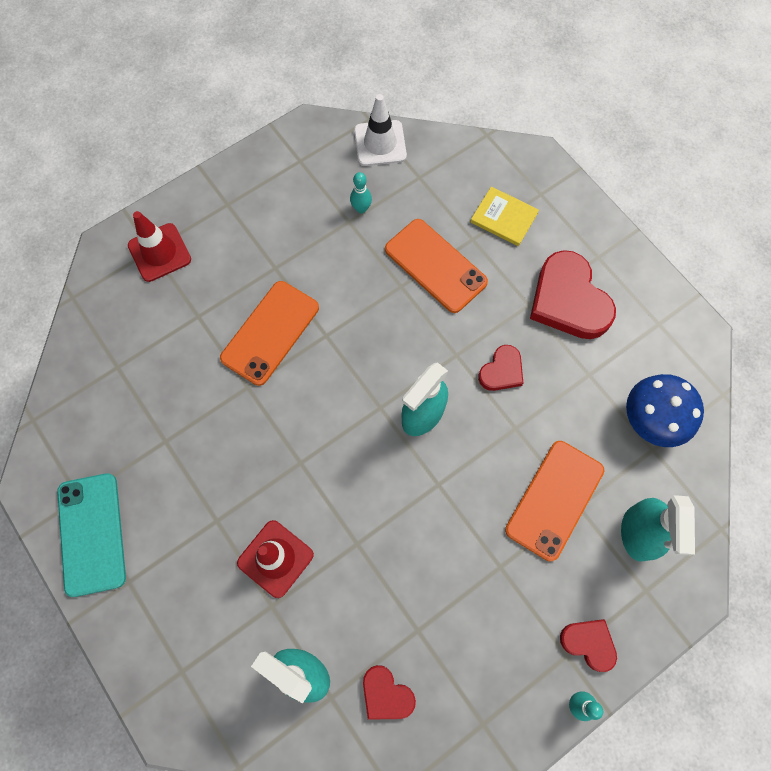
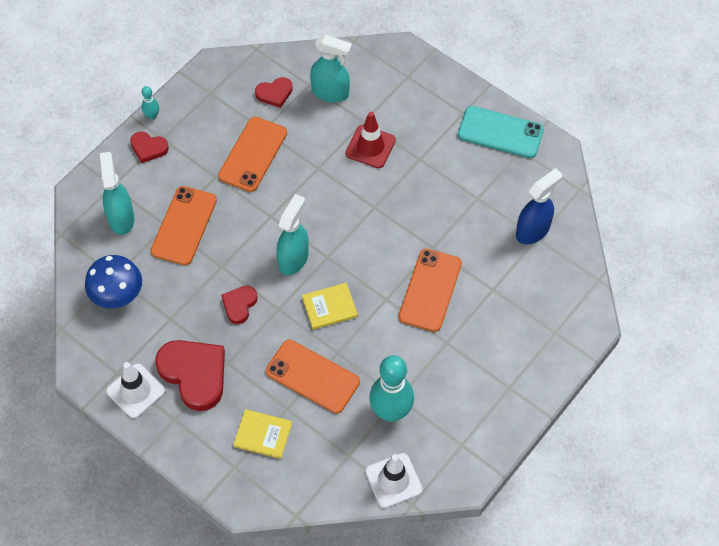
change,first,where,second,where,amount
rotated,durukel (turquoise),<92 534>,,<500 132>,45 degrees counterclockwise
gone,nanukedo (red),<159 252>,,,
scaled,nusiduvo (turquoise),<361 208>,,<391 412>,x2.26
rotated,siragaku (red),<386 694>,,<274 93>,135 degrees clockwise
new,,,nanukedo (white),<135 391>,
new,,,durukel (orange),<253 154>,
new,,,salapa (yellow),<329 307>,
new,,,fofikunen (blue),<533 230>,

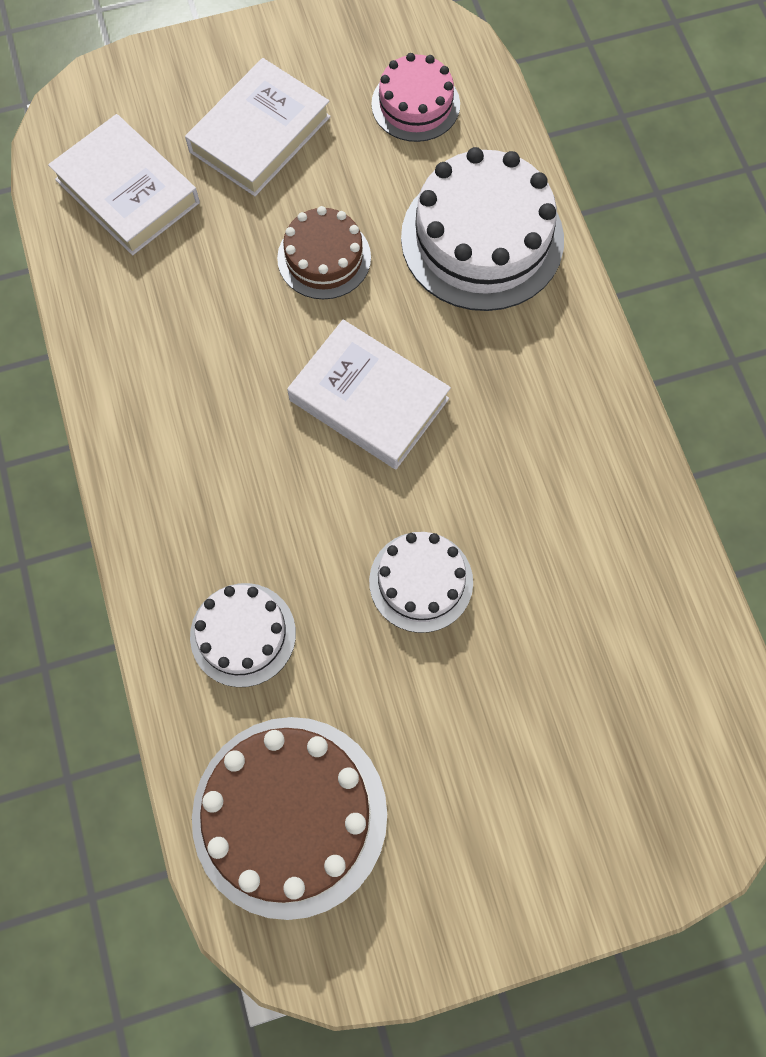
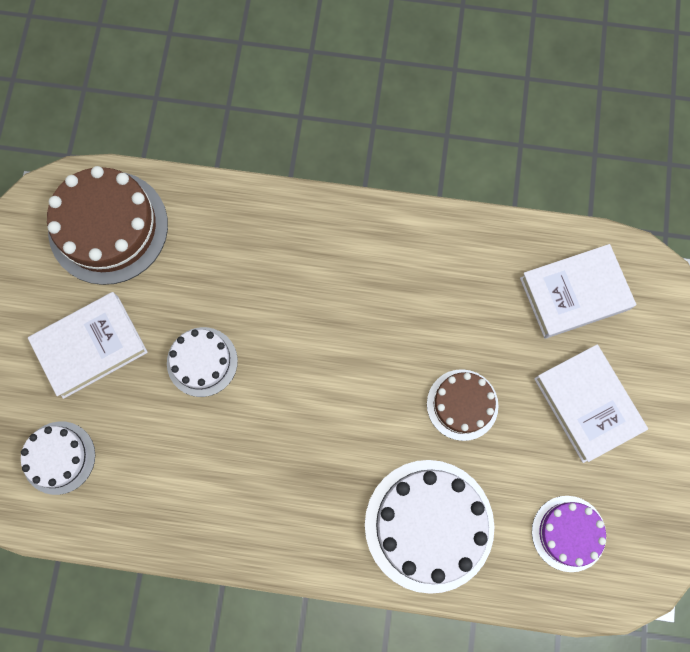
change,first,where,second,where,amount
shifted,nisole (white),<243 634>,,<59 457>,
shifted,salapa (white),<369 399>,,<91 346>,
repainted,nisole (pink),<415 104>,nisole (purple),<568 533>,

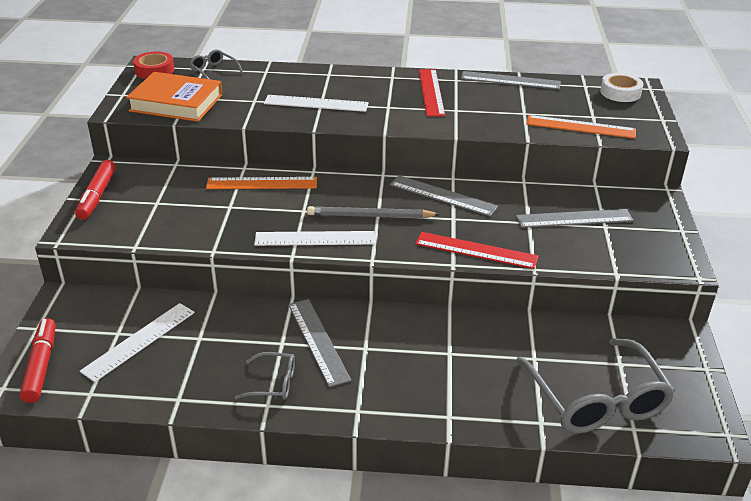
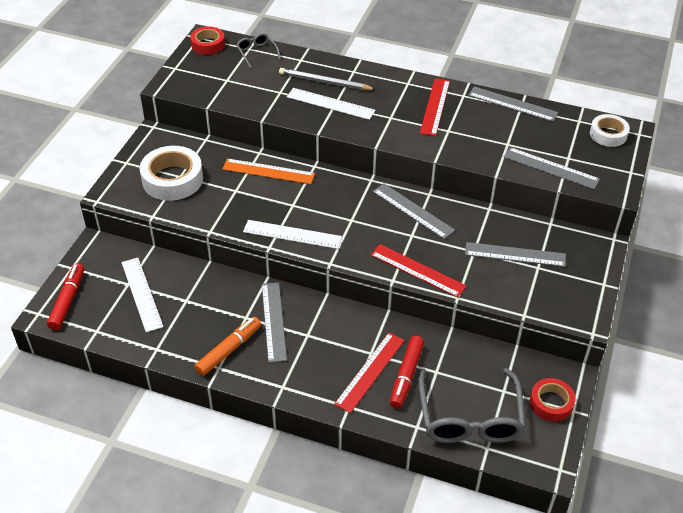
change,first,where,second,where,amount
shifted,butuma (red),<97 196>,,<406 375>,
rotated,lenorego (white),<139 341>,,<142 294>,75 degrees counterclockwise
gone,salapa (orange),<176 103>,,,
swapped,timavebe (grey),<273 383>,butuma (orange),<228 350>,
shifted,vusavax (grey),<370 216>,,<325 82>,
repainted,lenorego (orange),<580 127>,lenorego (grey),<551 168>,
new,,,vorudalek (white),<172 179>,
new,,,lenorego (red),<370 371>,
new,,,vorudalek (red),<551 403>,

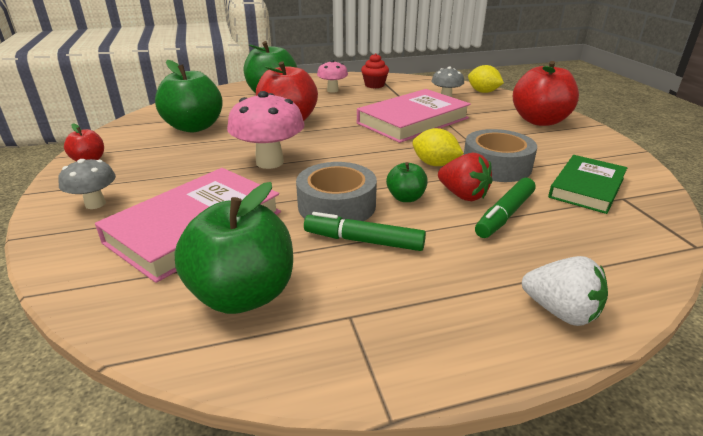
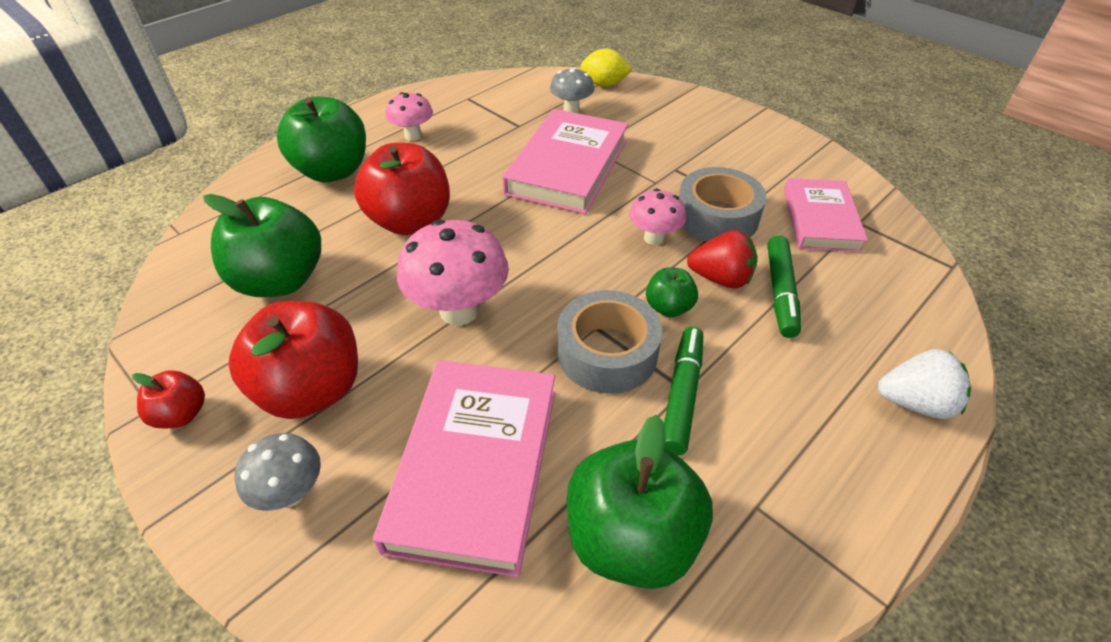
change,first,where,second,where,amount
rotated,butuma (green),<363 241>,,<682 395>,120 degrees clockwise
gone,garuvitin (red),<374 85>,,,
swapped,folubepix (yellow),<435 164>,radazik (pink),<654 238>,
shifted,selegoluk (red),<539 121>,,<312 390>,
repainted,salapa (green),<586 187>,salapa (pink),<820 219>,

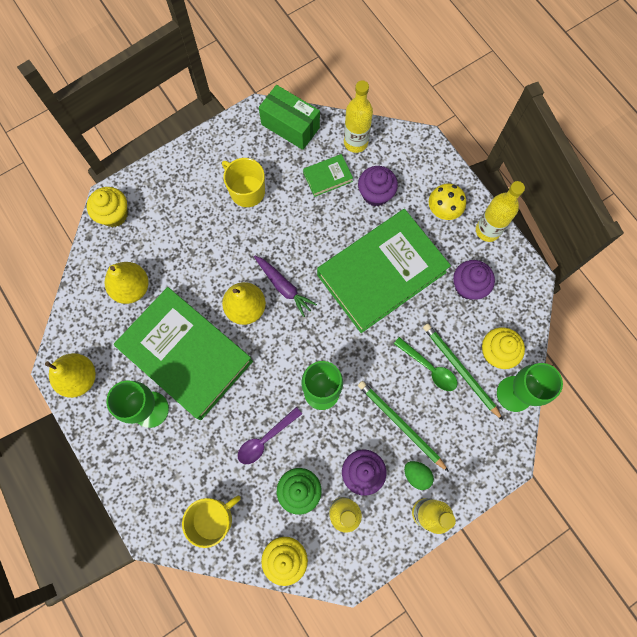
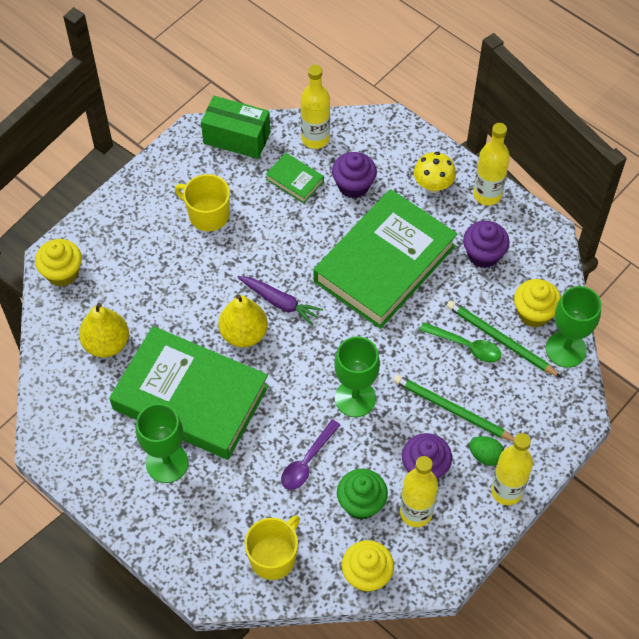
change,first,where,second,where,amount
gone,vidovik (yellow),<80 378>,,,
rotated,salapa (green),<327 177>,,<295 180>,75 degrees clockwise

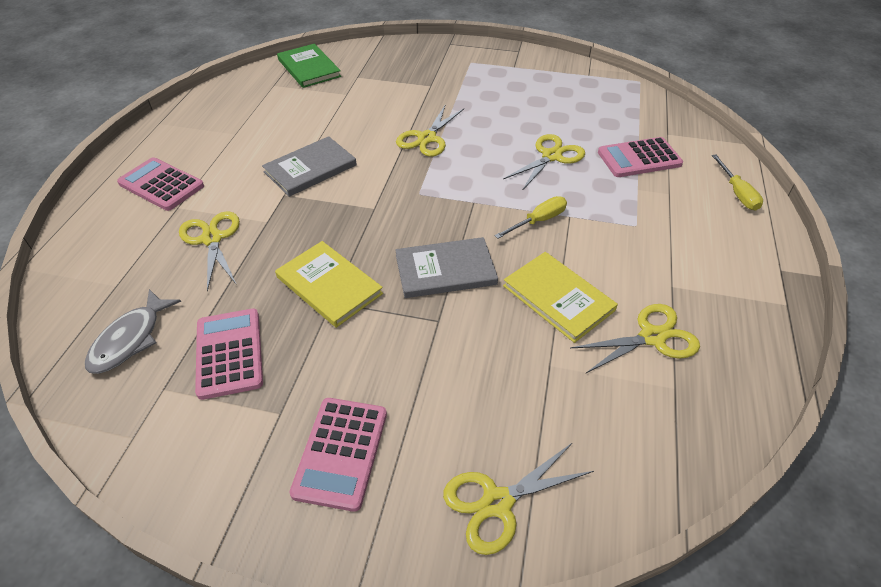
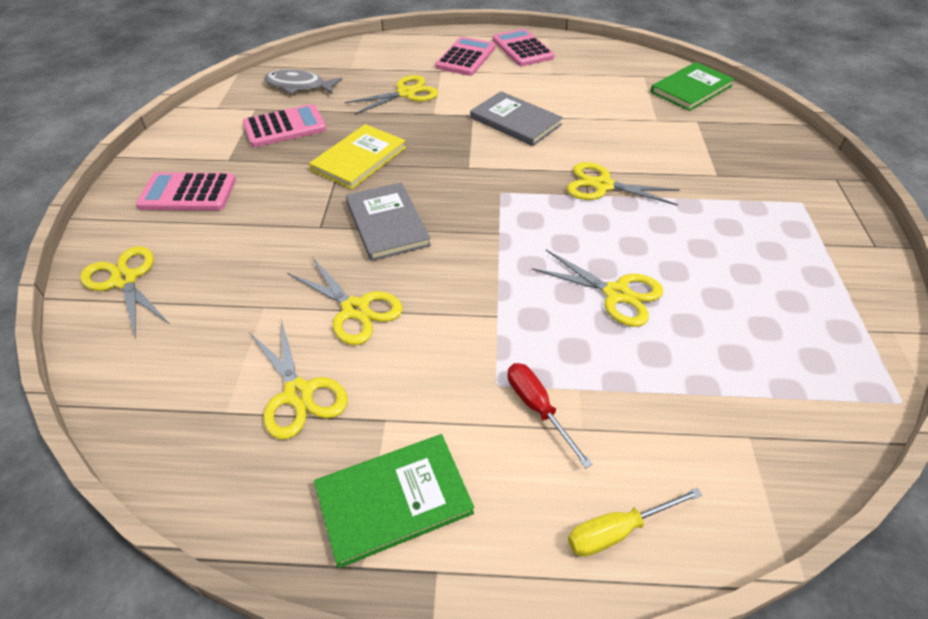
change,first,where,second,where,amount
gone,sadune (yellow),<538 221>,,,
swapped,salapa (yellow),<558 298>,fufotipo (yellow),<355 309>,
shifted,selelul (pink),<639 158>,,<522 49>,
new,,,salapa (green),<393 499>,
new,,,sadune (red),<537 408>,

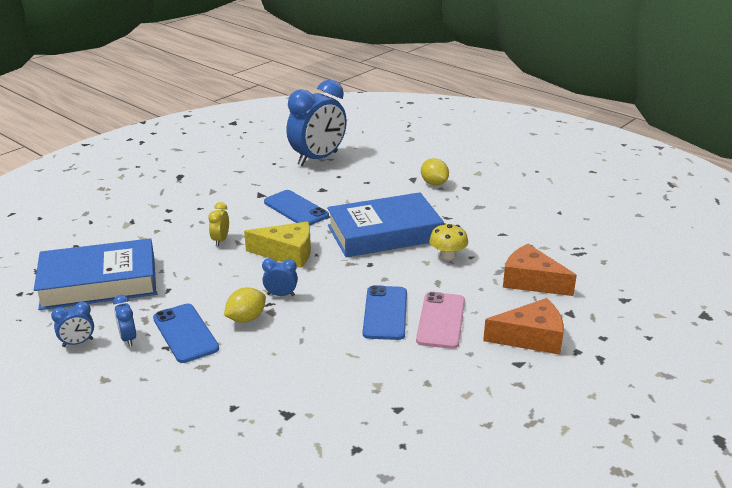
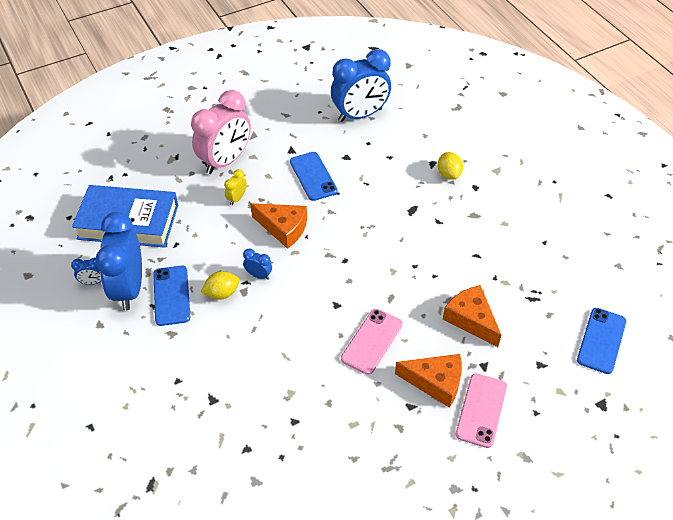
change,first,where,second,where,amount
scaled,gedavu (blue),<128 338>,,<129 288>,x2.41
repainted,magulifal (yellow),<287 253>,magulifal (orange),<283 228>,
gone,salapa (blue),<384 233>,,,
shifted,durukel (blue),<385 313>,,<601 340>,
gone,radazik (yellow),<447 255>,,,
new,,,gedavu (pink),<225 161>,
new,,,durukel (pink),<481 410>,

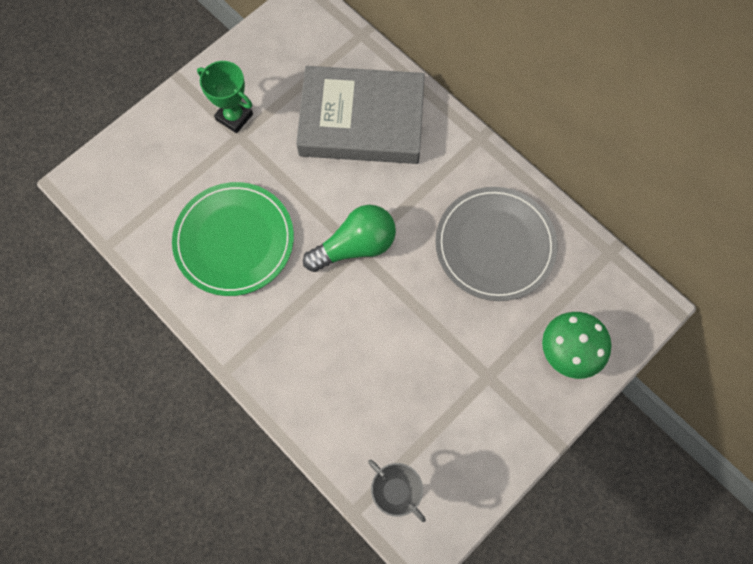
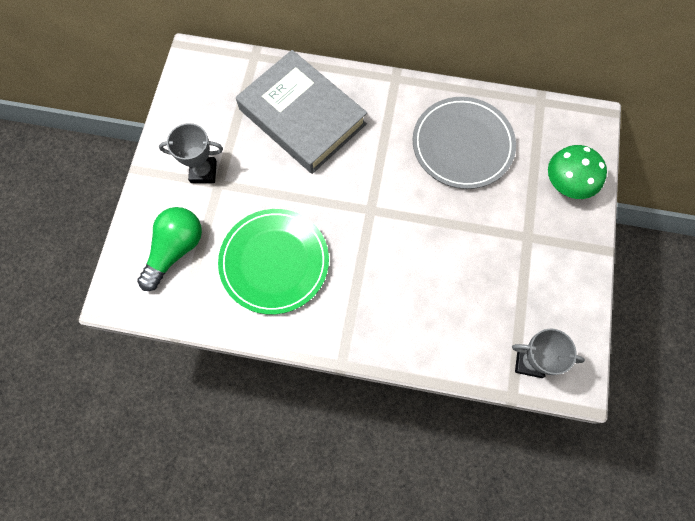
change,first,where,second,where,amount
repainted,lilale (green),<234 117>,lilale (grey),<203 172>,
rotated,salapa (grey),<361 121>,,<302 117>,75 degrees clockwise
shifted,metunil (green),<355 246>,,<175 250>,

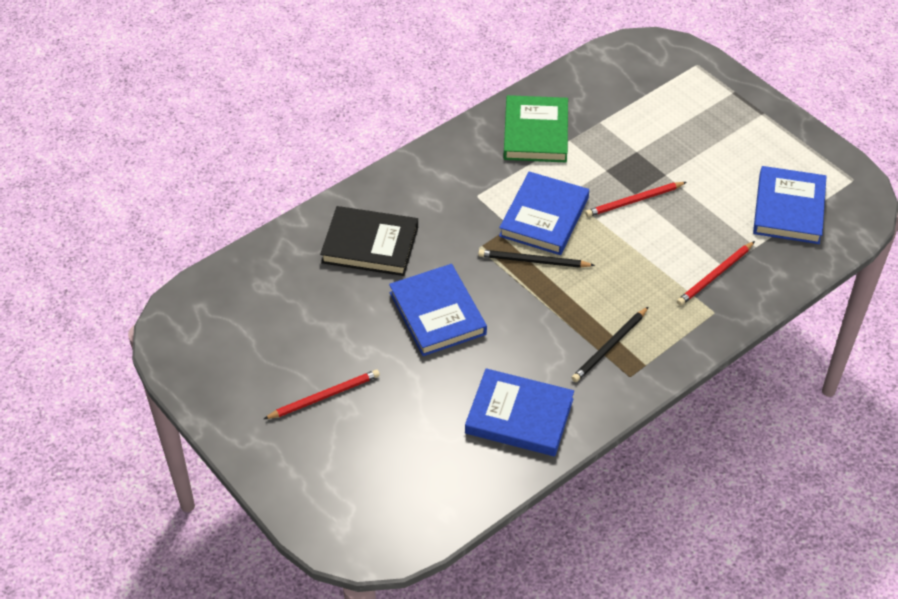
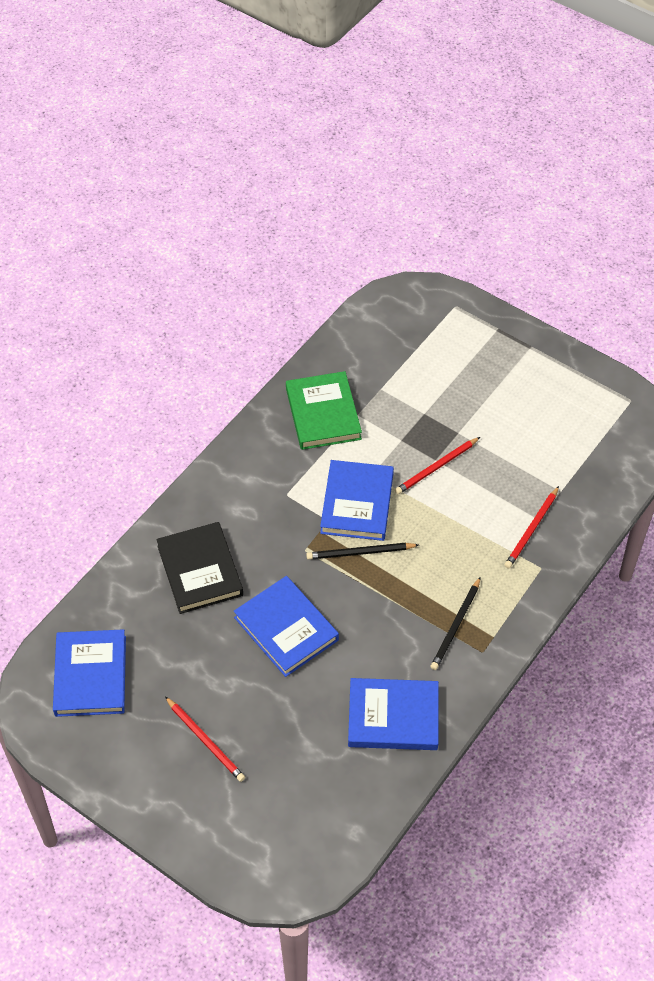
change,first,where,second,where,amount
rotated,vusavax (red),<324 396>,,<205 741>,90 degrees clockwise
rotated,salapa (black),<370 245>,,<200 570>,75 degrees clockwise
shifted,salapa (blue),<788 209>,,<90 676>,

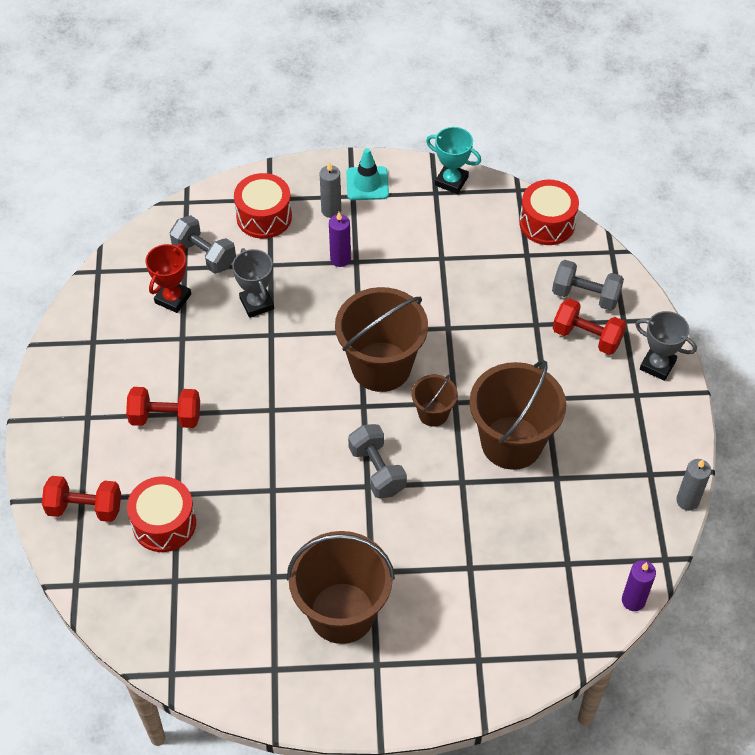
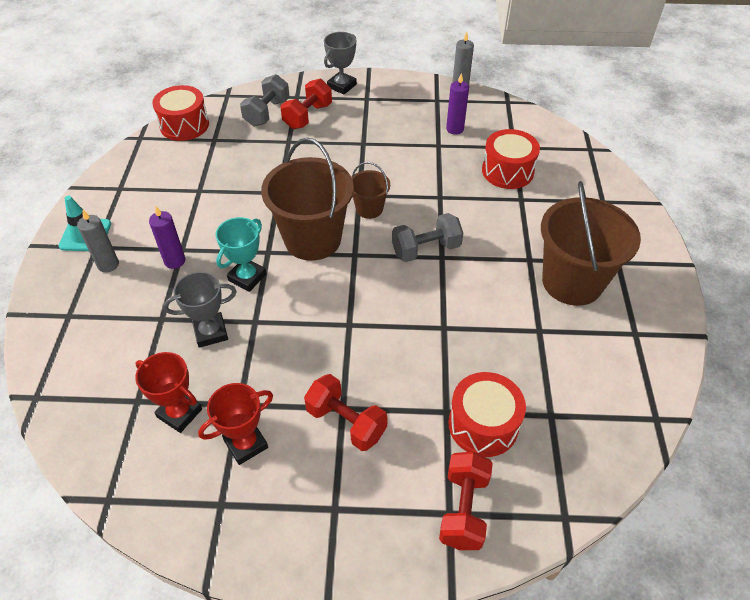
change,first,where,second,where,amount
rotated,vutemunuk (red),<165 417>,,<346 422>,60 degrees counterclockwise
gone,vutemunuk (grey),<204 255>,,,
shifted,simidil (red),<264 217>,,<507 171>,
shifted,lilale (turquoise),<451 181>,,<247 277>,
gone,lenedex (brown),<511 443>,,,
shifted,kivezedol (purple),<633 600>,,<455 129>,
new,,,lilale (red),<246 444>,

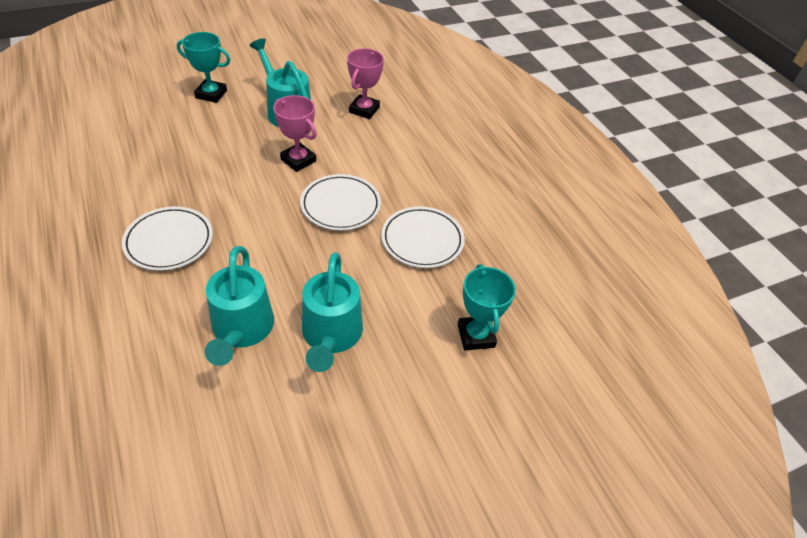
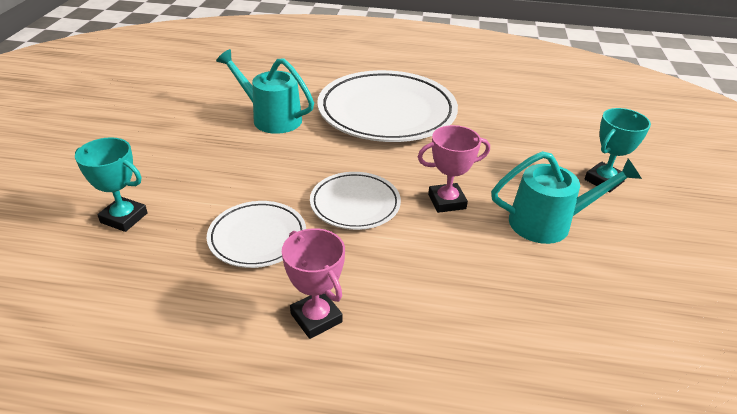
change,first,where,second,where,amount
scaled,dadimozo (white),<169 241>,,<387 112>,x1.92
gone,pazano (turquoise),<331 336>,,,
shifted,lilale (pink),<364 110>,,<316 318>,

